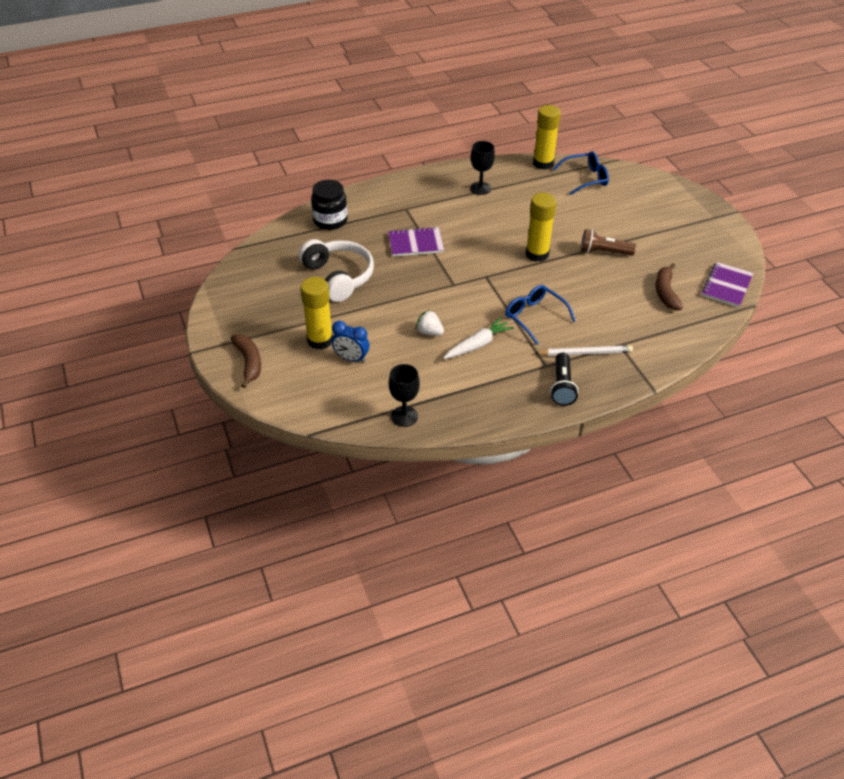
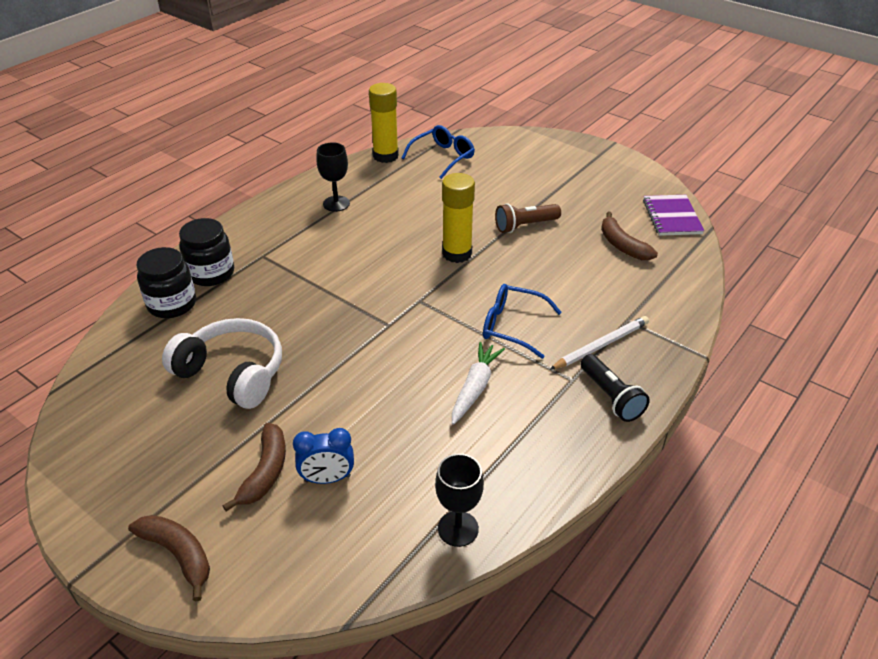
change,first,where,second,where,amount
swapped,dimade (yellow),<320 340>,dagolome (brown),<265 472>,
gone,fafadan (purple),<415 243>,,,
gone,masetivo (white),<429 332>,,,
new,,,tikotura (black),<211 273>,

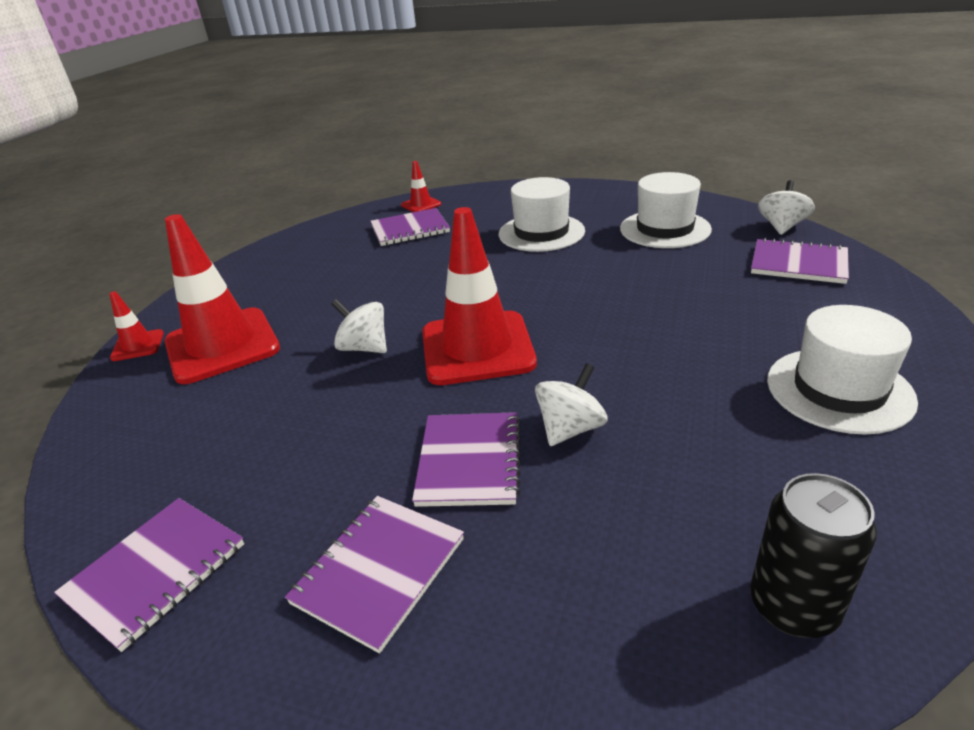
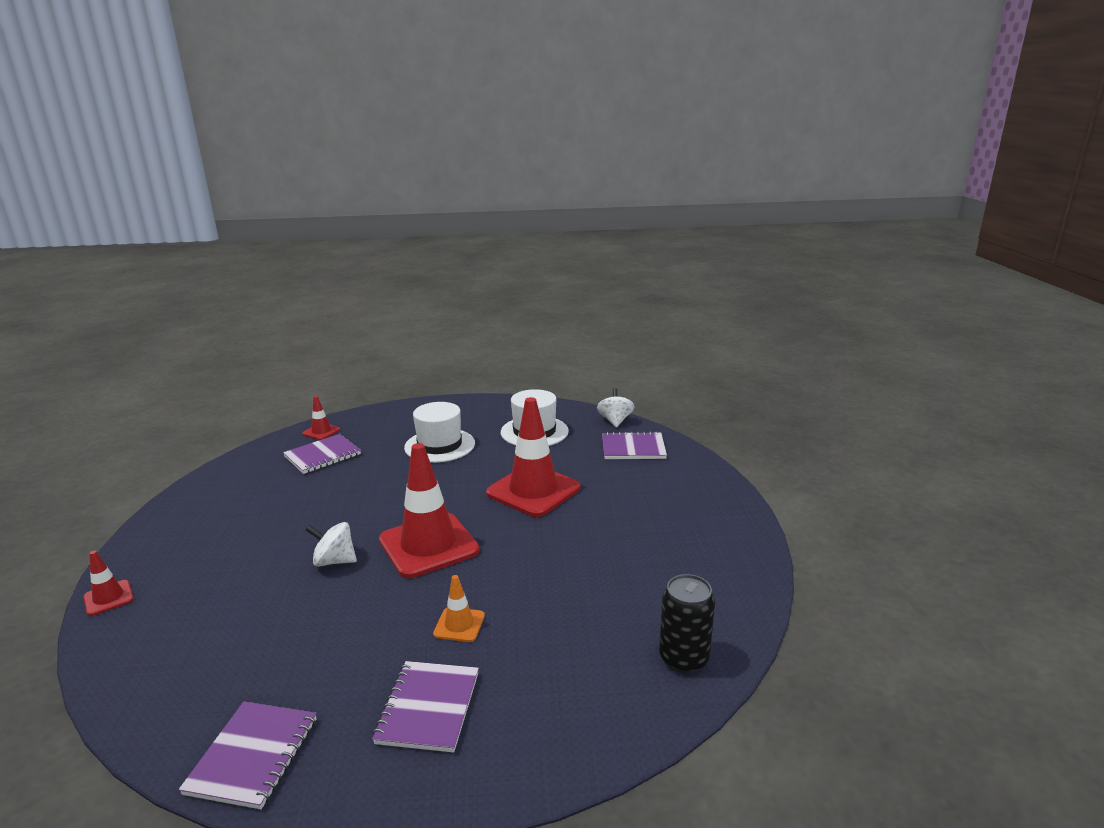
change,first,where,second,where,amount
shifted,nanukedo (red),<222 345>,,<533 490>,
swapped,fafadan (purple),<469 461>,nanukedo (orange),<459 625>,
gone,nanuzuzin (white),<570 428>,,,
gone,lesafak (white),<839 390>,,,

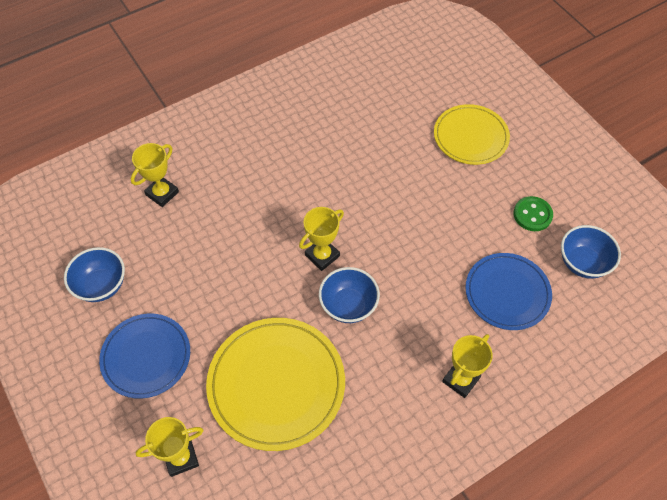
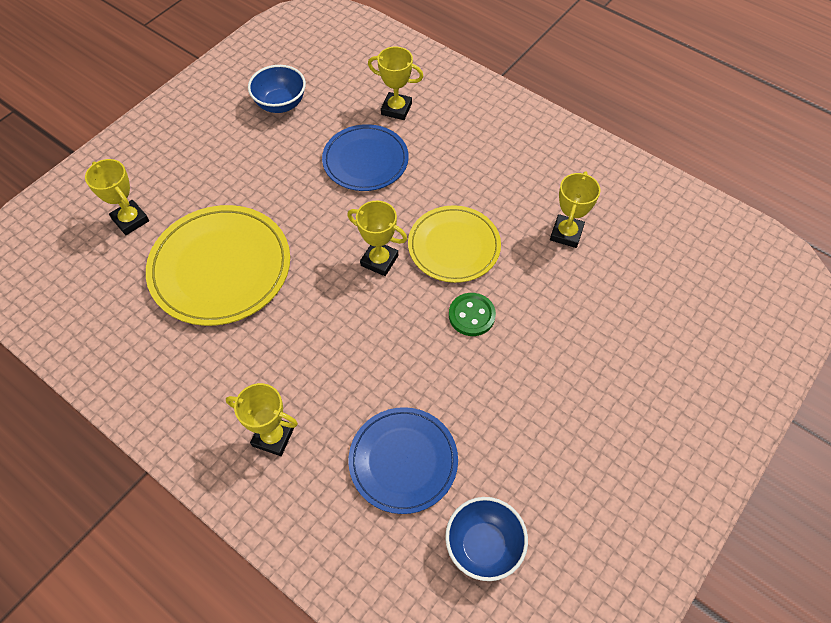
change,first,where,second,where,amount
shifted,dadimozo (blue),<146 357>,,<365 160>,
gone,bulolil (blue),<348 305>,,,
shifted,dadimozo (yellow),<470 137>,,<454 246>,
shifted,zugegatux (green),<532 215>,,<471 315>,
new,,,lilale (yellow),<566 233>,

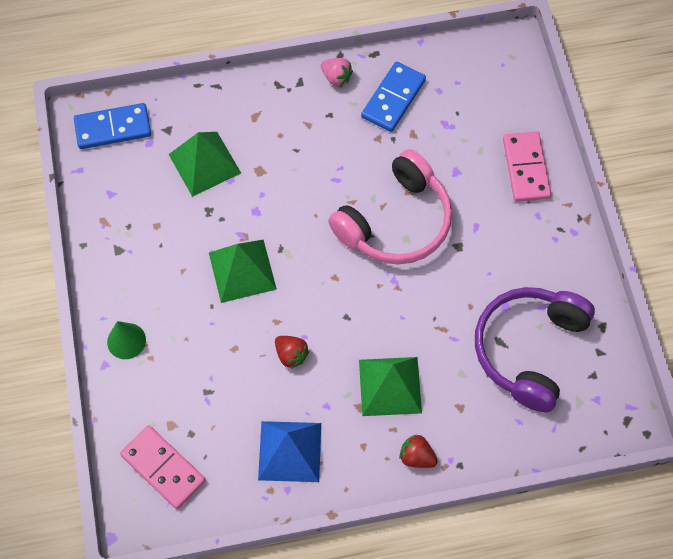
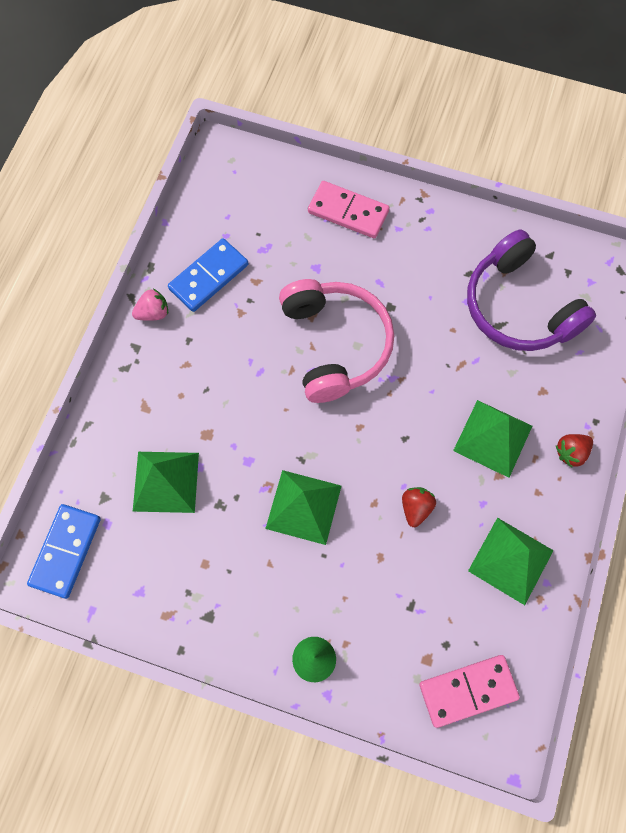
change,first,where,second,where,amount
repainted,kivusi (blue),<290 451>,kivusi (green),<510 560>,
rotated,masetivo (red),<291 355>,,<416 508>,60 degrees counterclockwise
rotated,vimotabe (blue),<393 99>,,<209 277>,75 degrees clockwise

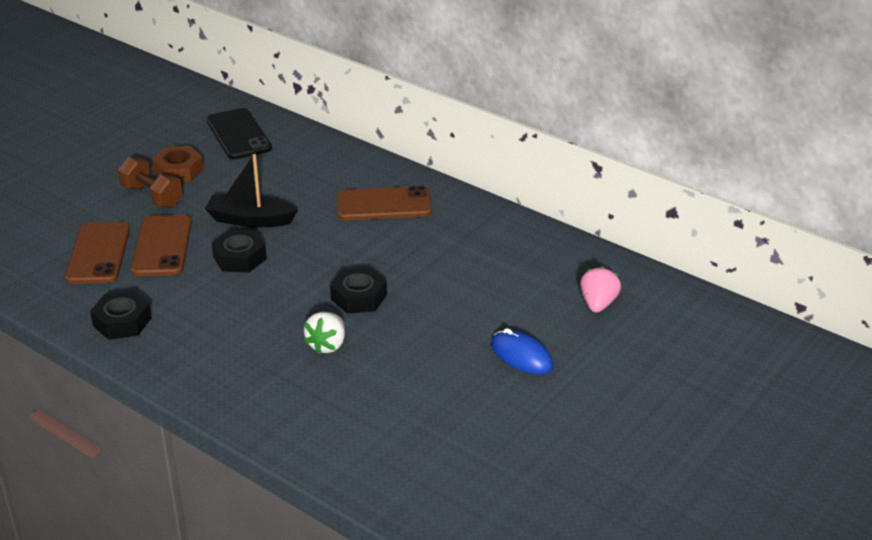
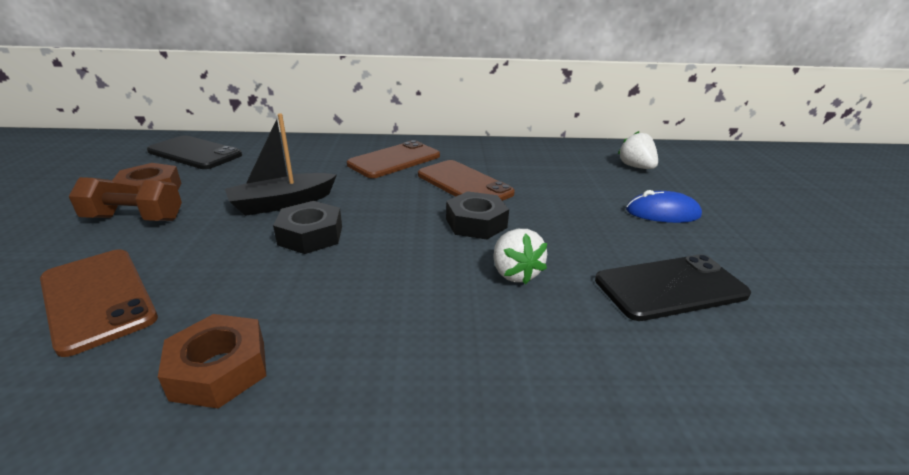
change,first,where,second,where,amount
repainted,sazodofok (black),<122 322>,sazodofok (brown),<219 369>,
shifted,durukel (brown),<162 246>,,<464 184>,
repainted,masetivo (pink),<598 304>,masetivo (white),<636 167>,
new,,,durukel (black),<670 287>,

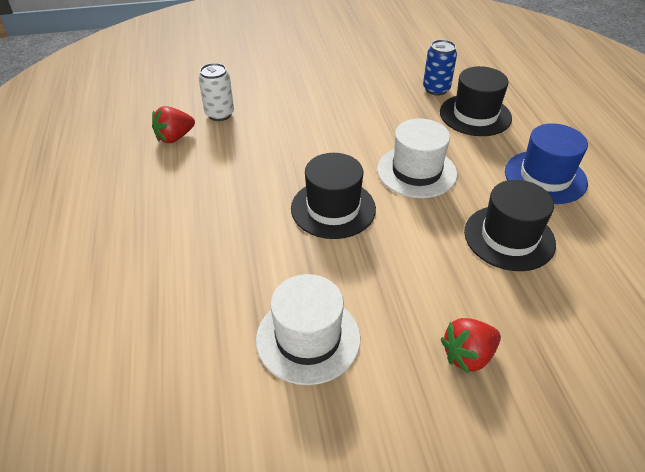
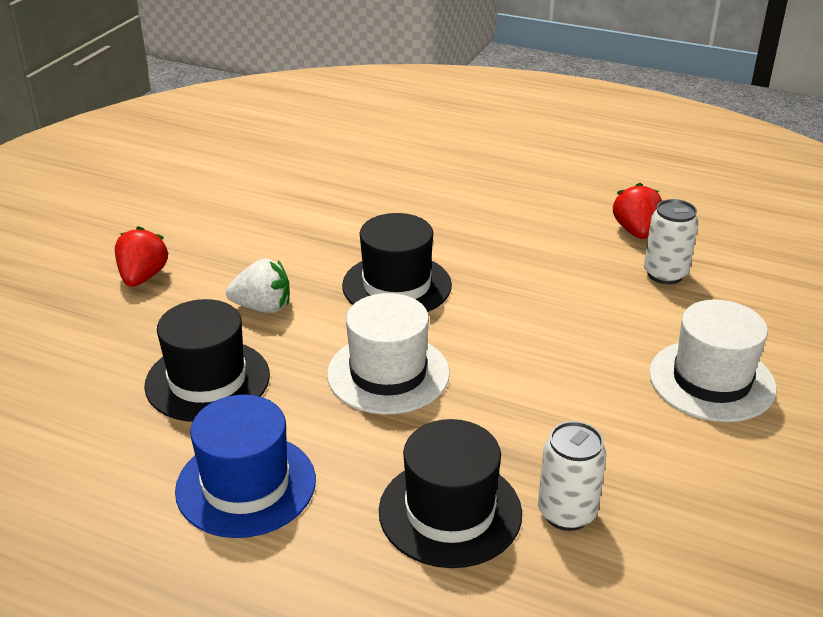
change,first,where,second,where,amount
shifted,lesafak (white),<308 338>,,<711 380>,
repainted,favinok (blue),<436 89>,favinok (white),<567 513>,
new,,,masetivo (white),<263 307>,

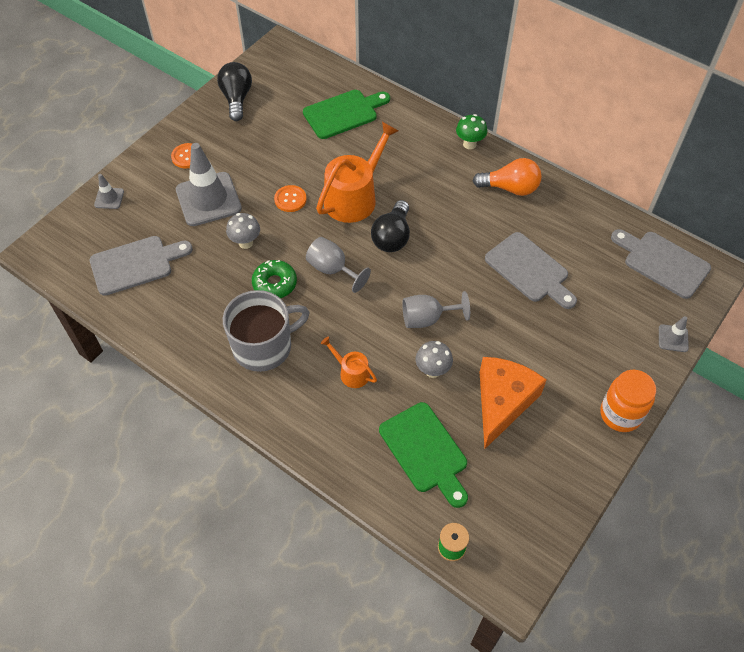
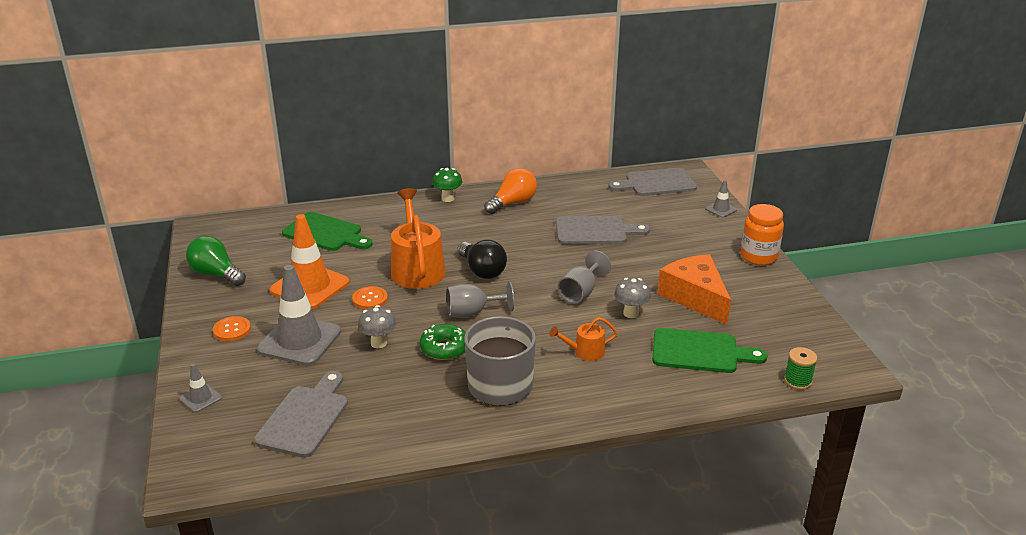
change,first,where,second,where,amount
repainted,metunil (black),<237 99>,metunil (green),<216 274>,
rotated,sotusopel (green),<343 113>,,<325 233>,105 degrees clockwise
new,,,nanukedo (orange),<310 286>,

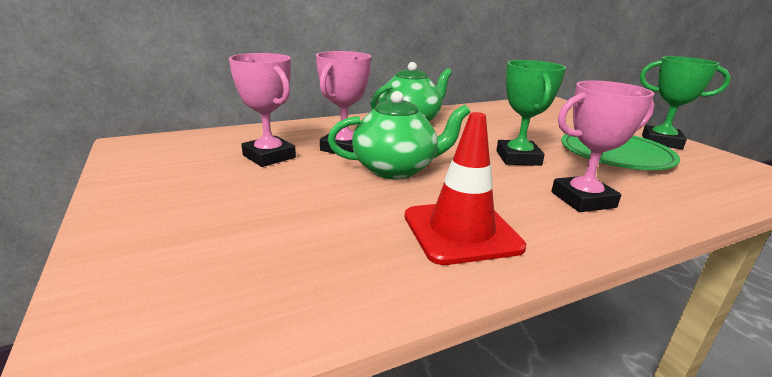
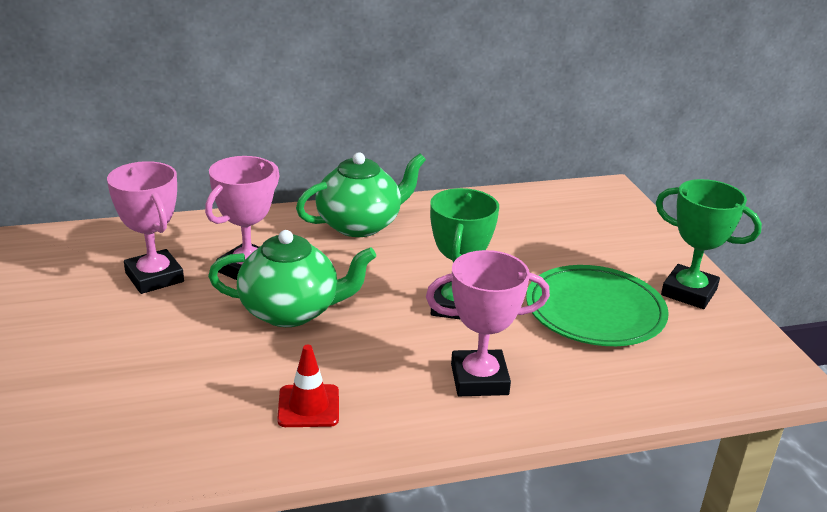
change,first,where,second,where,amount
scaled,nanukedo (red),<461 231>,,<308 406>,x0.59

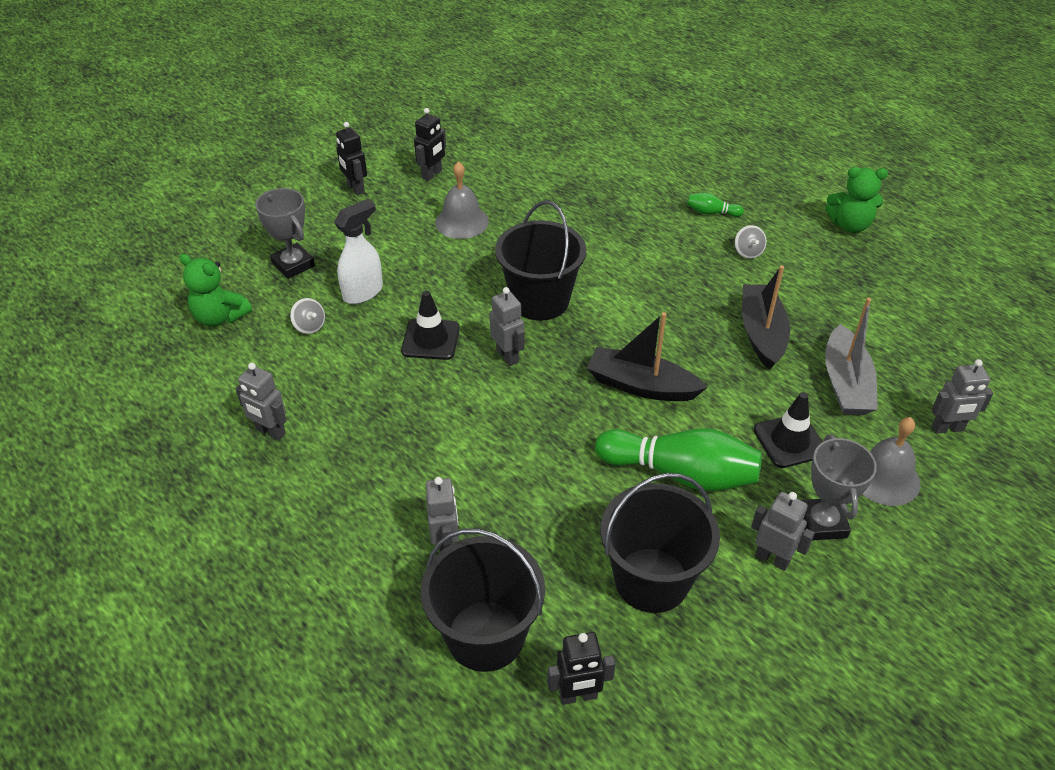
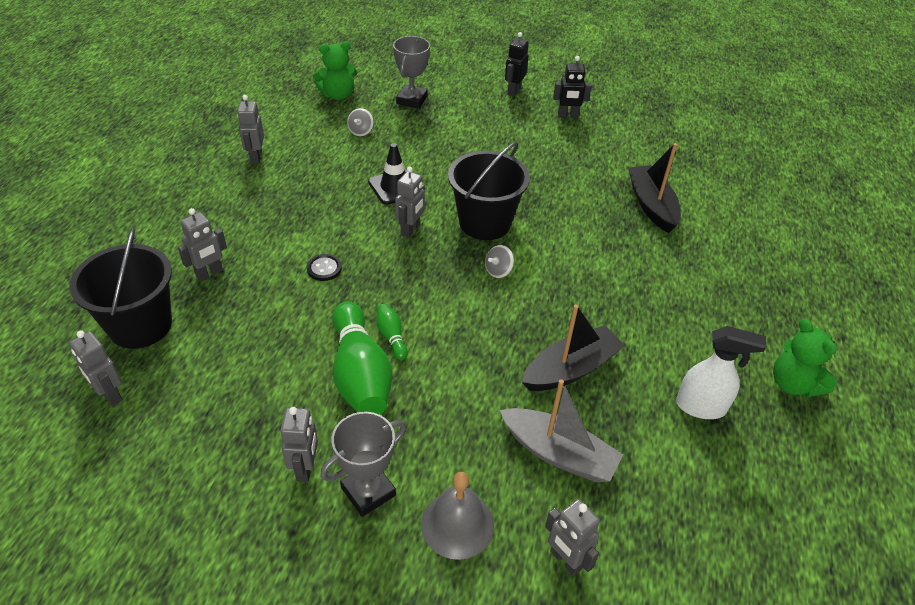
change,first,where,second,where,amount
rotated,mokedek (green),<220 317>,,<338 95>,105 degrees counterclockwise
shifted,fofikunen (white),<363 292>,,<701 407>,
gone,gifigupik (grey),<462 222>,,,
repainted,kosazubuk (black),<578 696>,kosazubuk (grey),<110 395>,
shifted,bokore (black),<641 386>,,<651 205>,
gone,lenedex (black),<651 580>,,,
shifted,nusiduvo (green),<711 212>,,<391 336>,
shifted,nanuzuzin (grey),<748 252>,,<498 271>,
gone,nanukedo (black),<789 441>,,,
rotated,bokore (grey),<845 383>,,<559 453>,120 degrees counterclockwise
new,,,zugegatux (black),<324 268>,

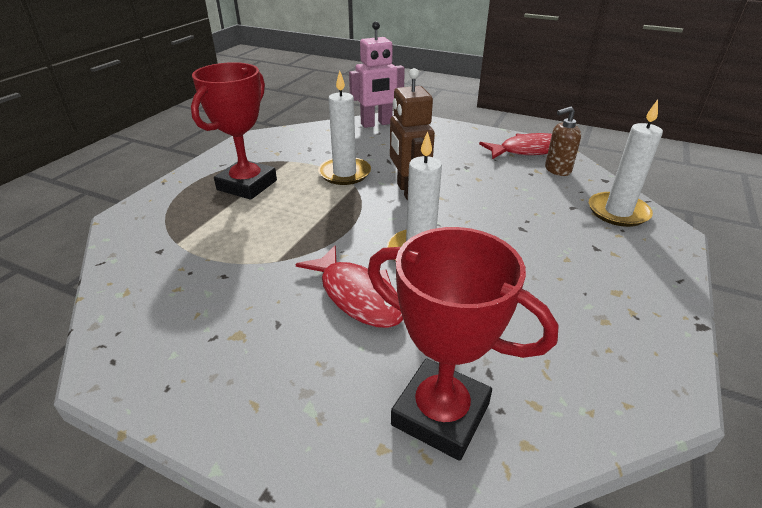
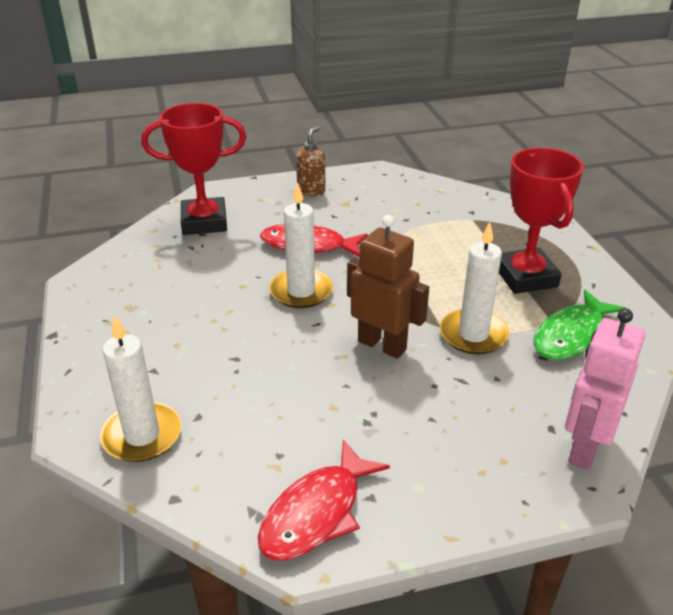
change,first,where,second,where,amount
shifted,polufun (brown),<557 170>,,<311 191>,
new,,,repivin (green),<572 336>,

